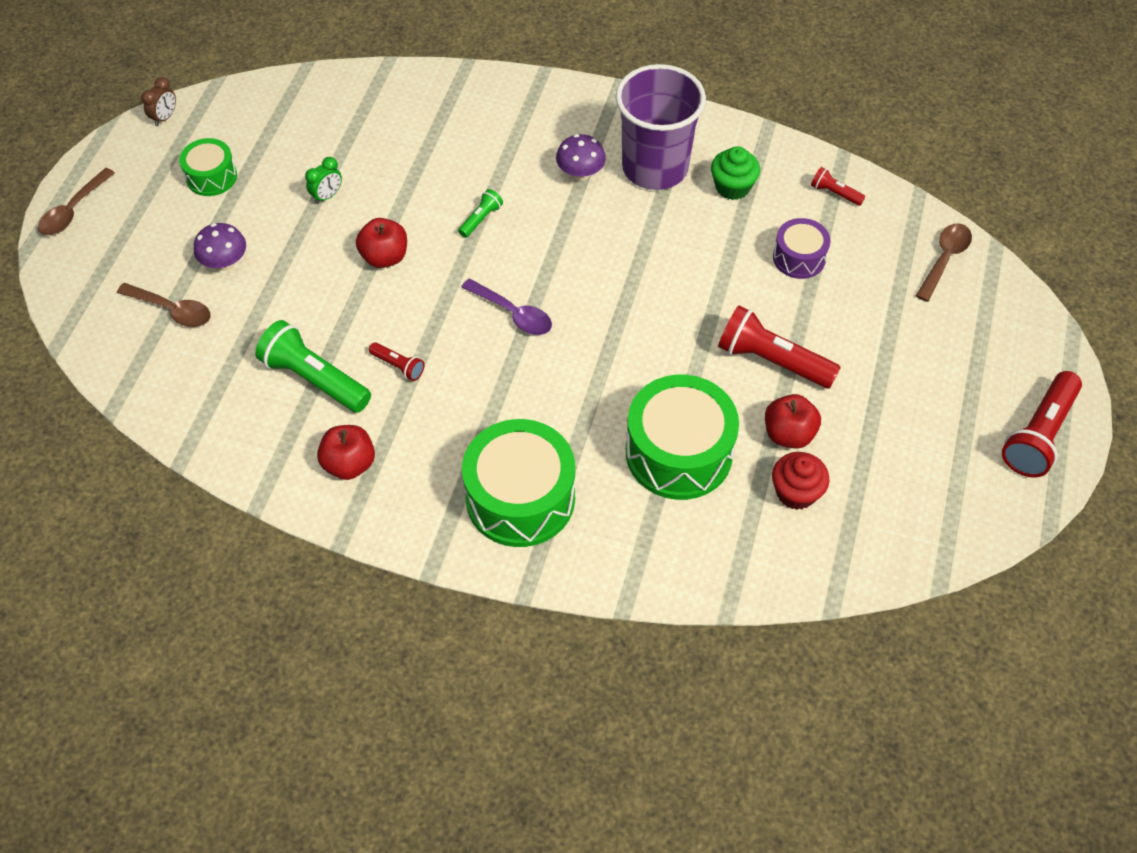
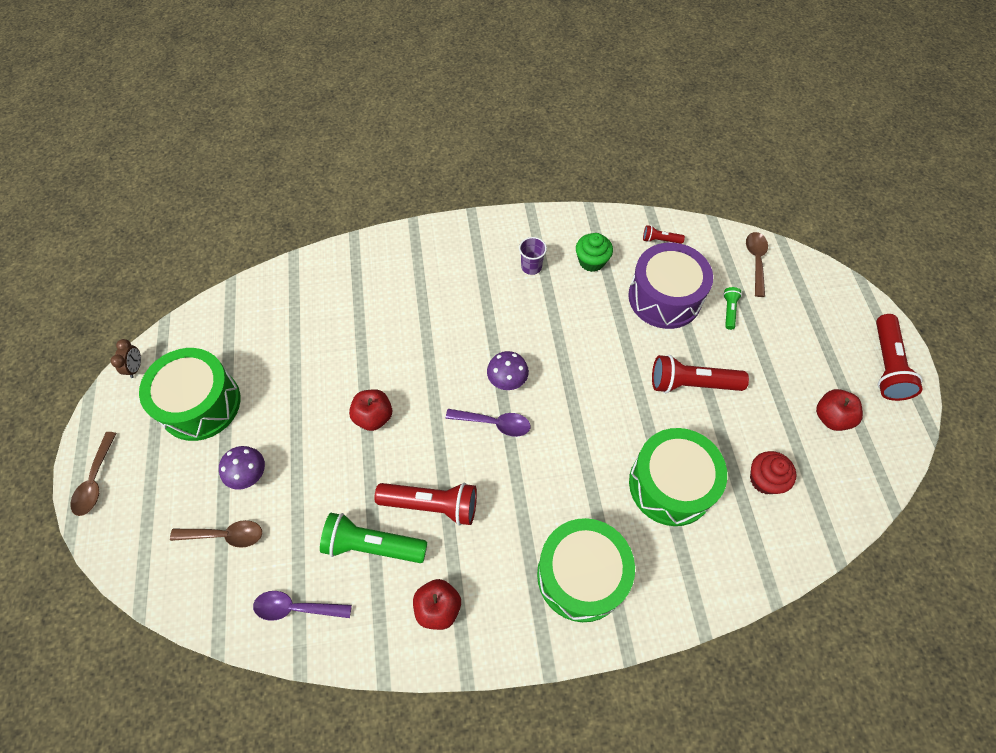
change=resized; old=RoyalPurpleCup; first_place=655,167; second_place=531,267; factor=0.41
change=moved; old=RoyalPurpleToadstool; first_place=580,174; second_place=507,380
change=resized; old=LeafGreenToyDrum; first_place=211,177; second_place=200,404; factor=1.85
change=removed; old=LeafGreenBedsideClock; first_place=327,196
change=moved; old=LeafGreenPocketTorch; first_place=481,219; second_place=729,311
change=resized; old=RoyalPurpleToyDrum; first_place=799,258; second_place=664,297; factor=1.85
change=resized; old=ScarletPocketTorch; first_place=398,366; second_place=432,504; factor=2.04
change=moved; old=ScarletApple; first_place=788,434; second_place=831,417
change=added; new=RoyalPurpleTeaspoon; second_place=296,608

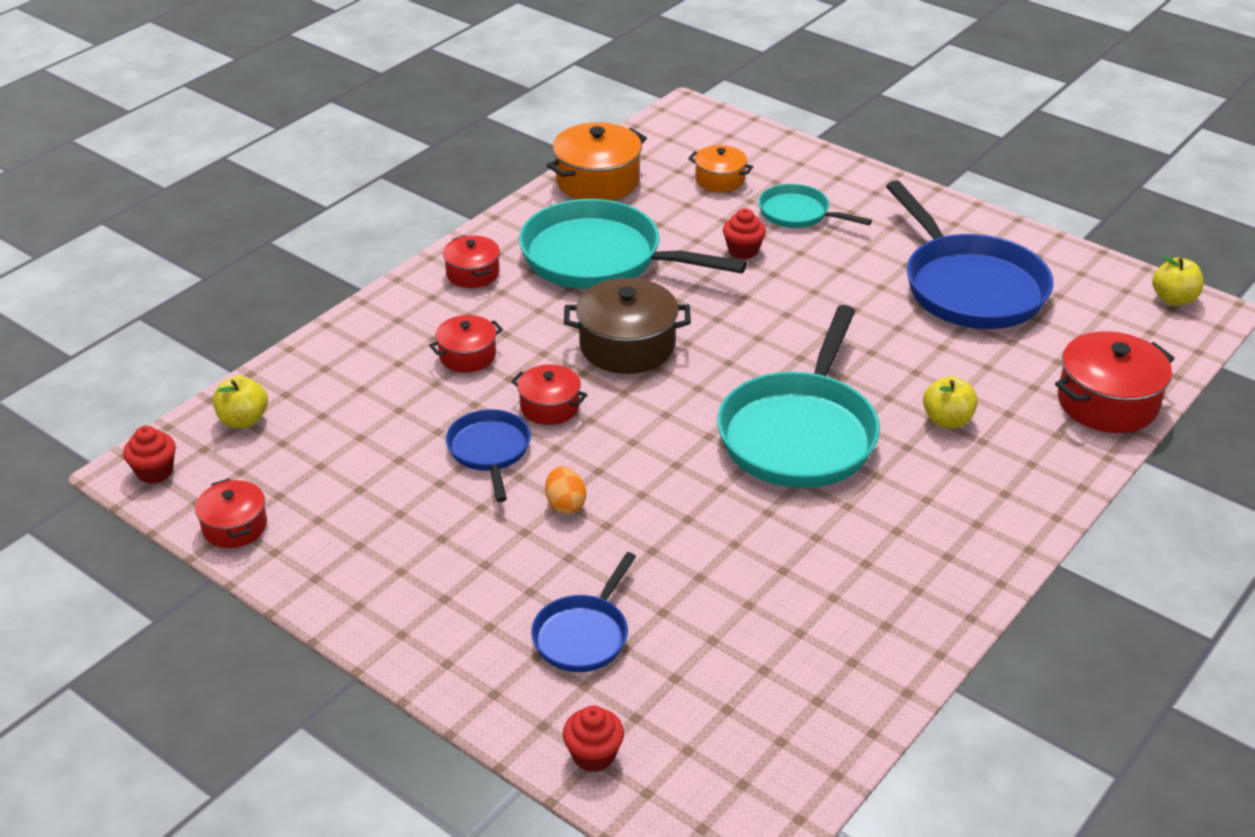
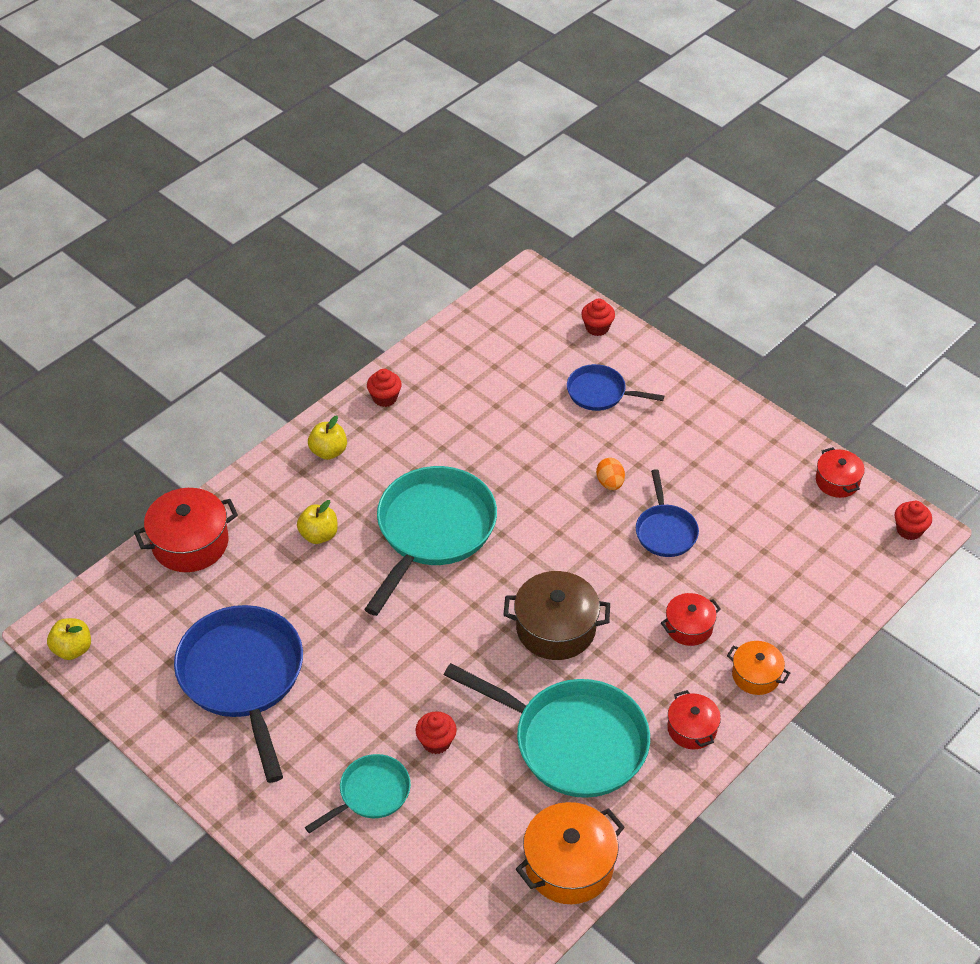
change=moved; old=BrightOrangeCookingPot; first_place=719,180; second_place=756,675
change=turned; old=AquaSkillet; first_place=798,214; second_place=370,794; degrees=-75
change=removed; old=ScarletCookingPot; first_place=549,407
change=moved; old=BrightYellowApple; first_place=243,420; second_place=328,451
change=turned; old=CobaltSkillet; first_place=583,635; second_place=600,393; degrees=-105
change=added; new=ScarletFairyCake; second_place=385,398

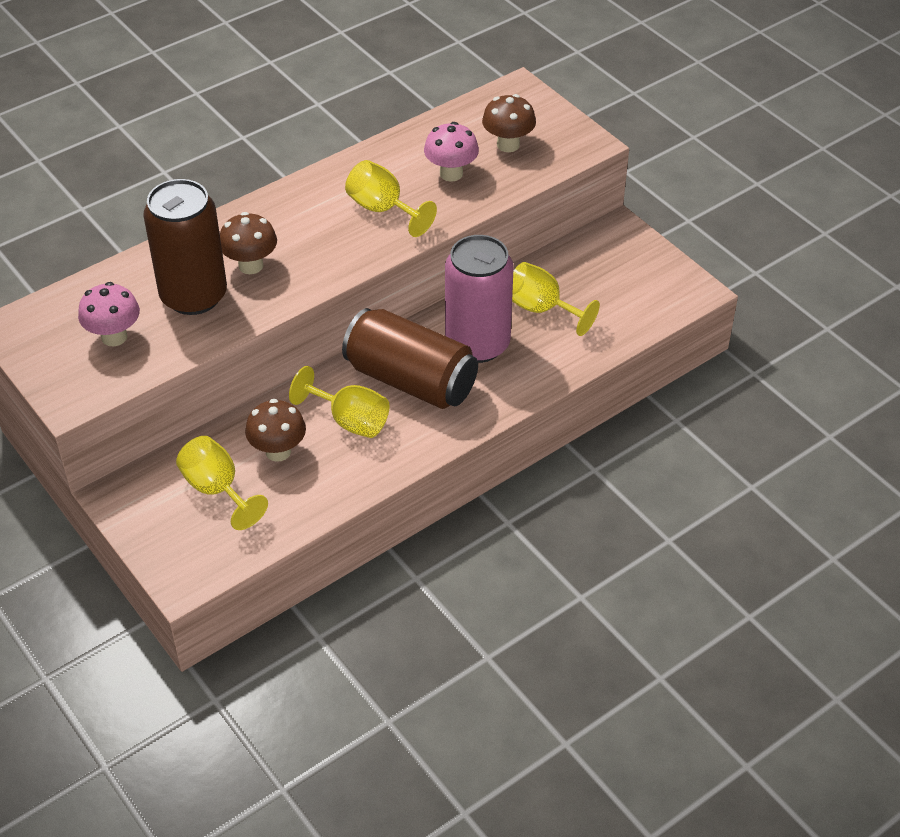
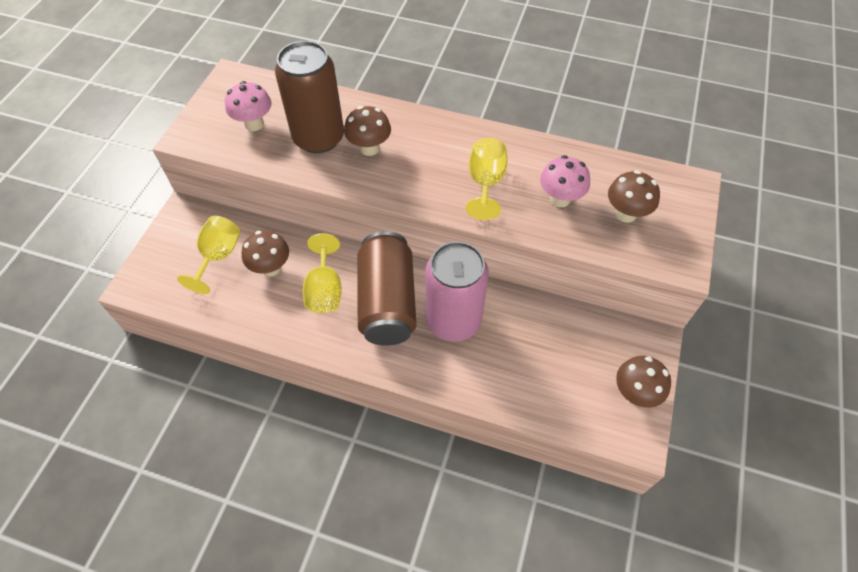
change=removed; old=BrightYellowChalice; first_place=541,309
change=added; new=DarkBrownToadstool; second_place=634,393

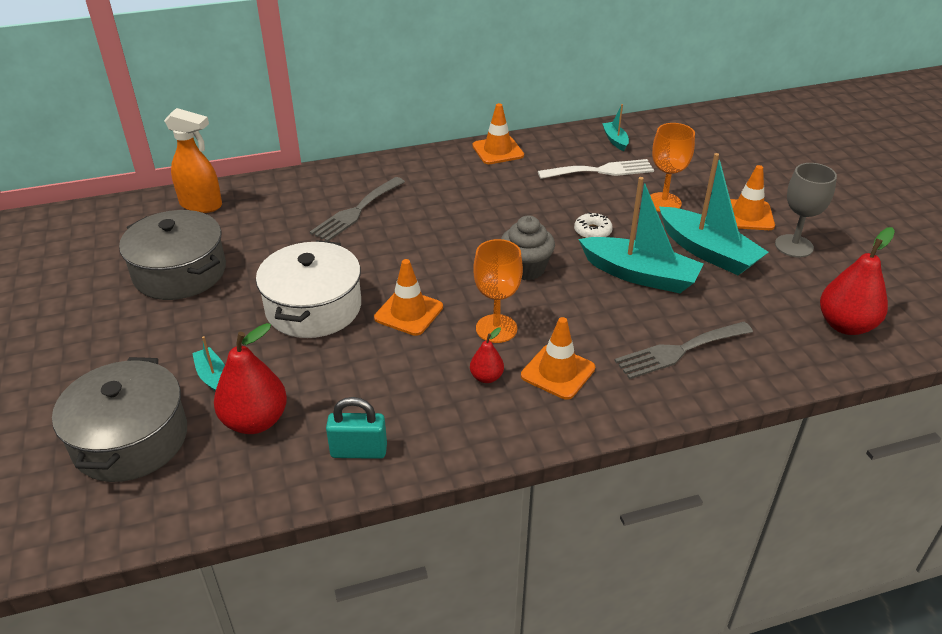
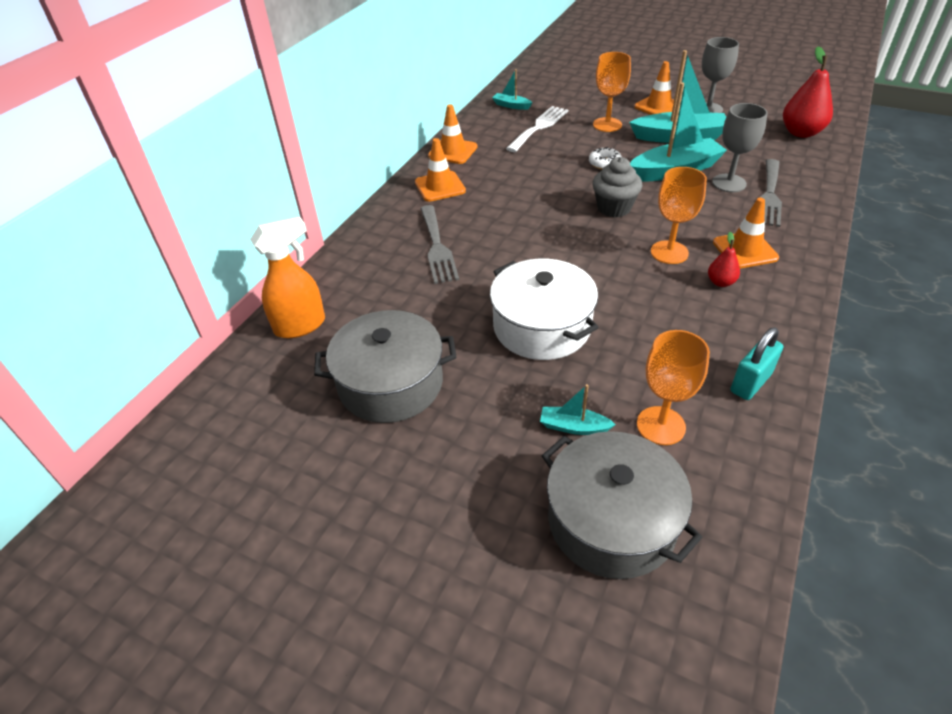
change=moved; old=BrightOrangeTrafficCone; first_place=408,312; second_place=440,187
change=replaced; old=ScarletToyPear; new=BrightOrangeChalice; first_place=255,421; second_place=661,425
change=added; new=AshGreyChalice; second_place=729,183

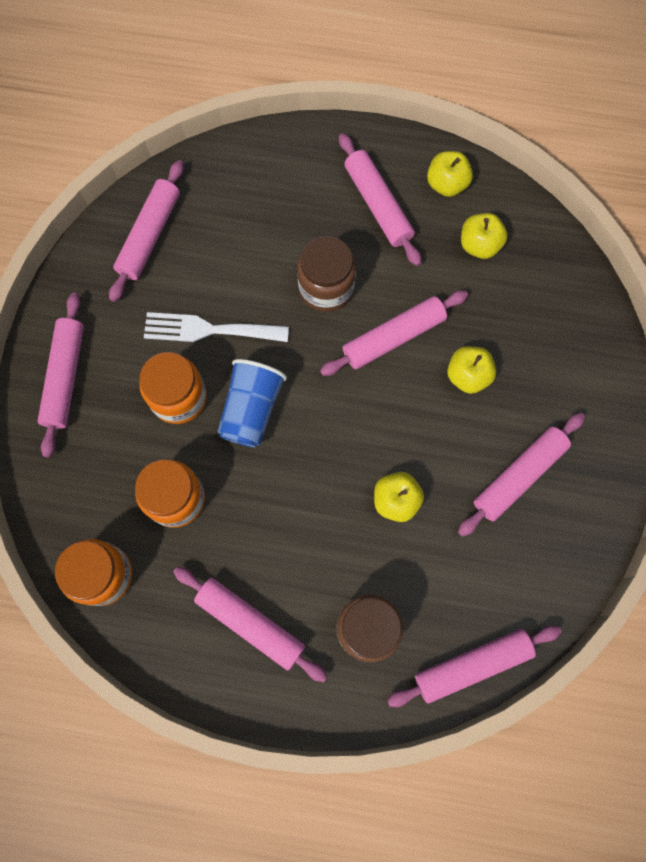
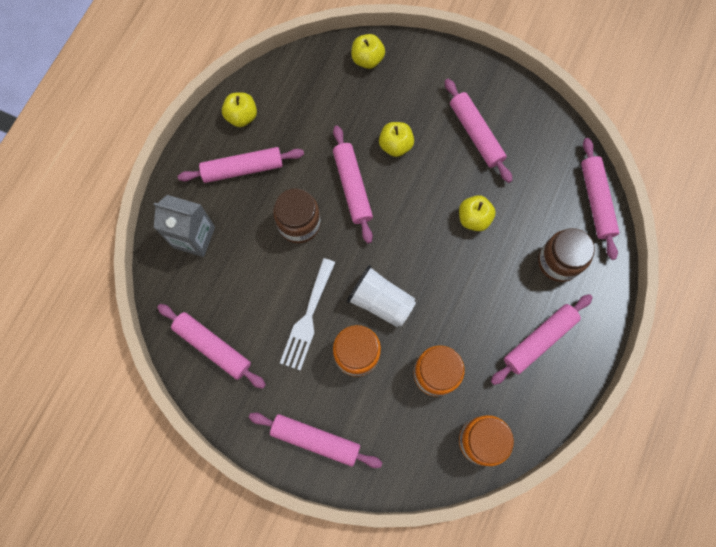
change=moved; old=BrightYellowApple; first_place=479,245; second_place=367,59
change=recoloured; old=CobaltCup; new=PureWhiteCup; first_place=251,409; second_place=381,301
change=added; new=AshGreyCarton; second_place=194,237

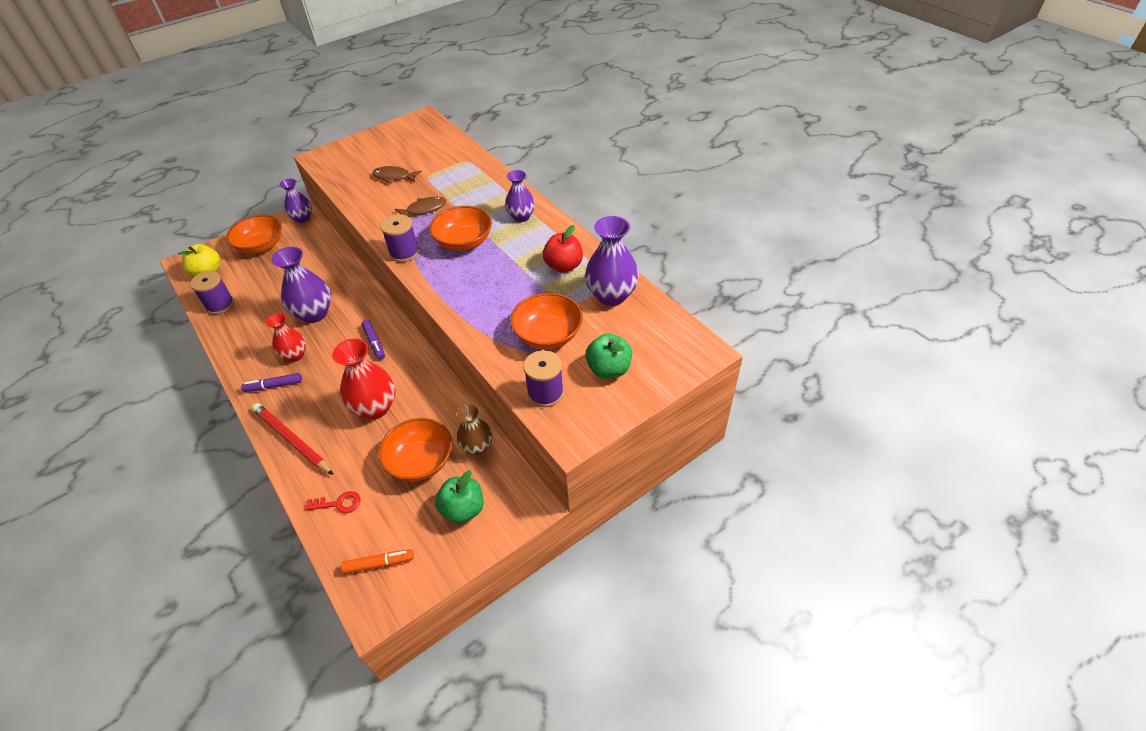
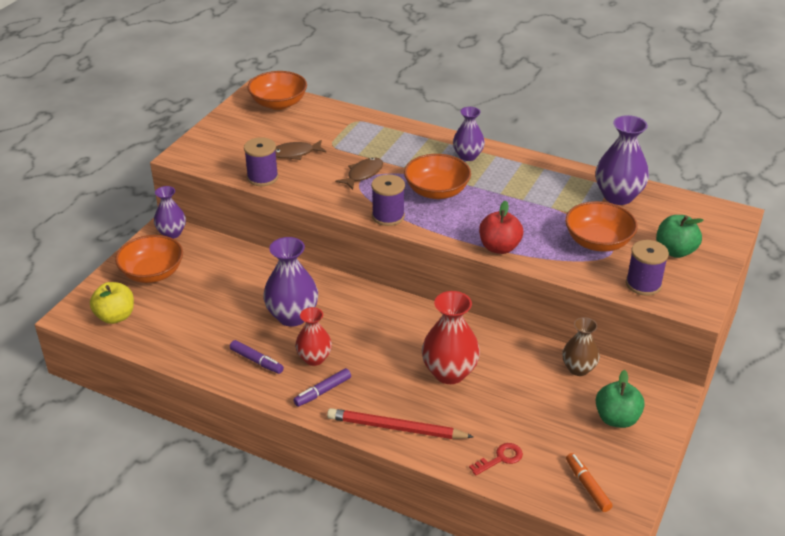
change=moved; old=ScarletApple; first_place=563,266; second_place=499,247
change=moved; old=RoyalPurpleReelOfThread; first_place=220,305; second_place=262,177
change=moved; old=RoyalPurpleMarkerPen; first_place=374,342; second_place=256,361
change=moved; old=BrightOrangeBowl; first_place=420,461; second_place=278,103
change=turned; old=BrightOrangeMarkerPen; first_place=379,563; second_place=587,486; degrees=-75

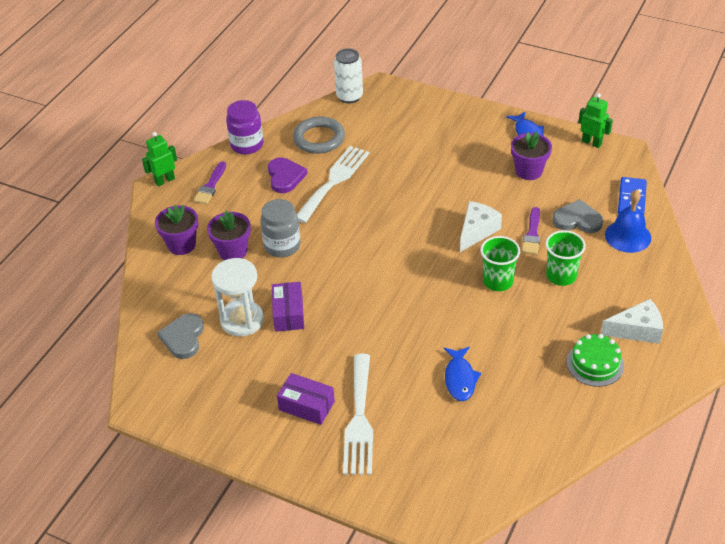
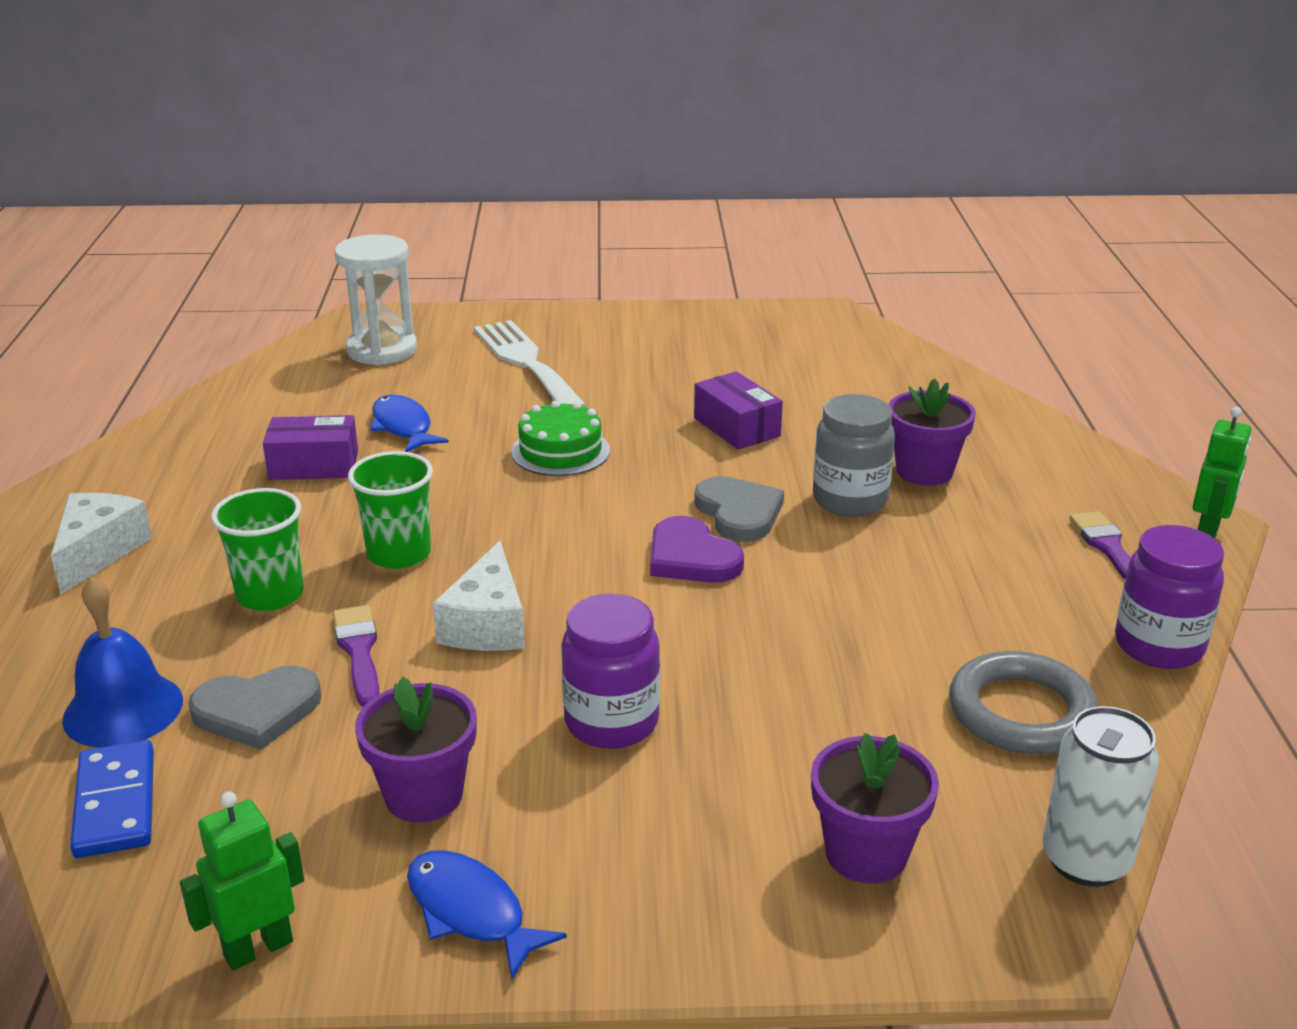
change=turned; old=LeafGreenRobot; first_place=591,142; second_place=258,948; degrees=135
change=removed; old=PureWhiteFork; first_place=334,181
change=moved; old=RoyalPurpleHeartShape; first_place=285,177; second_place=691,557
change=moved; old=RoyalPurplePottedPlant; first_place=181,245; second_place=866,853
change=moved; old=PureWhiteSandTimer; first_place=242,320; second_place=382,350
change=turned; old=PureWhiteCheeseWedge; first_place=637,330; second_place=98,552; degrees=135
change=moved; old=AshGreyHeartShape; first_place=183,337; second_place=739,513
change=moved; old=LeafGreenGateau; first_place=595,364; second_place=560,451
change=moved; old=RoyalPurplePackage; first_place=306,406; second_place=314,465
change=added; new=RoyalPurpleJar; second_place=611,722

